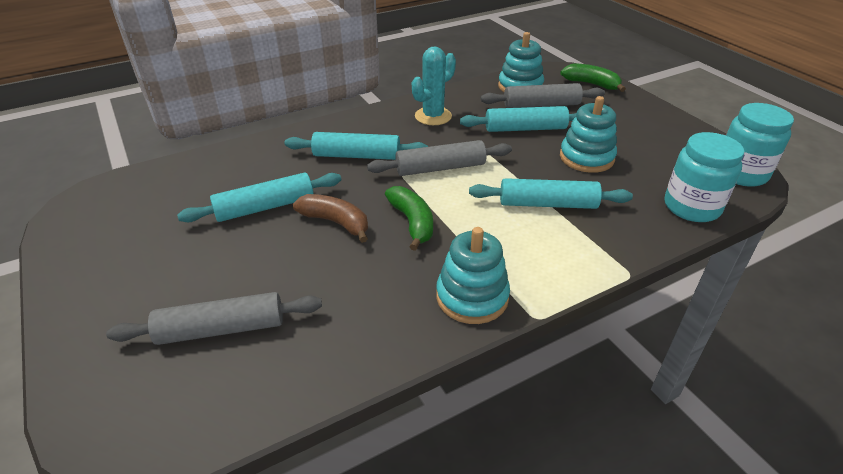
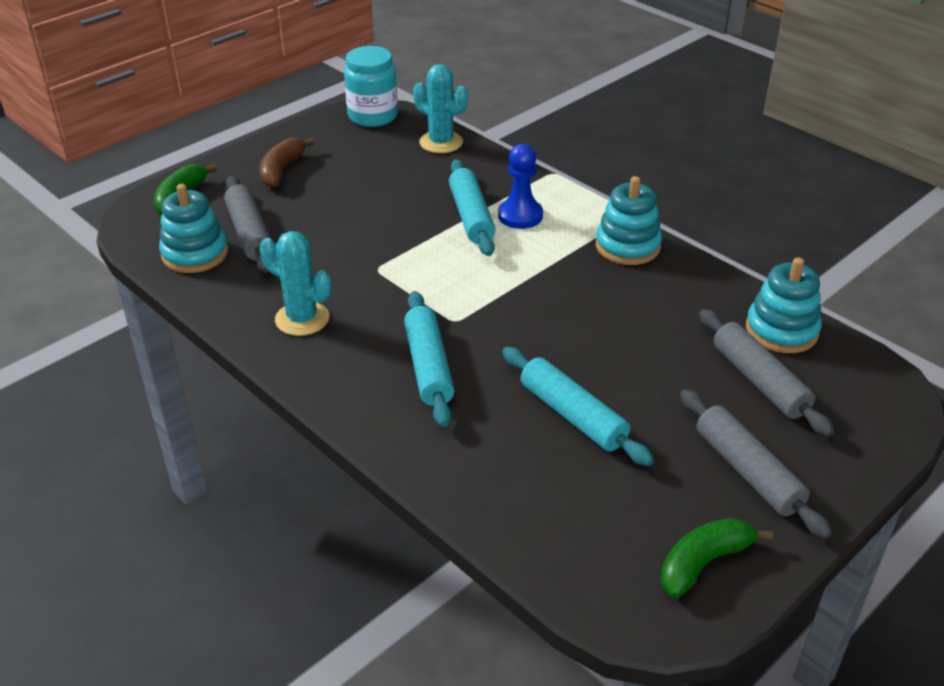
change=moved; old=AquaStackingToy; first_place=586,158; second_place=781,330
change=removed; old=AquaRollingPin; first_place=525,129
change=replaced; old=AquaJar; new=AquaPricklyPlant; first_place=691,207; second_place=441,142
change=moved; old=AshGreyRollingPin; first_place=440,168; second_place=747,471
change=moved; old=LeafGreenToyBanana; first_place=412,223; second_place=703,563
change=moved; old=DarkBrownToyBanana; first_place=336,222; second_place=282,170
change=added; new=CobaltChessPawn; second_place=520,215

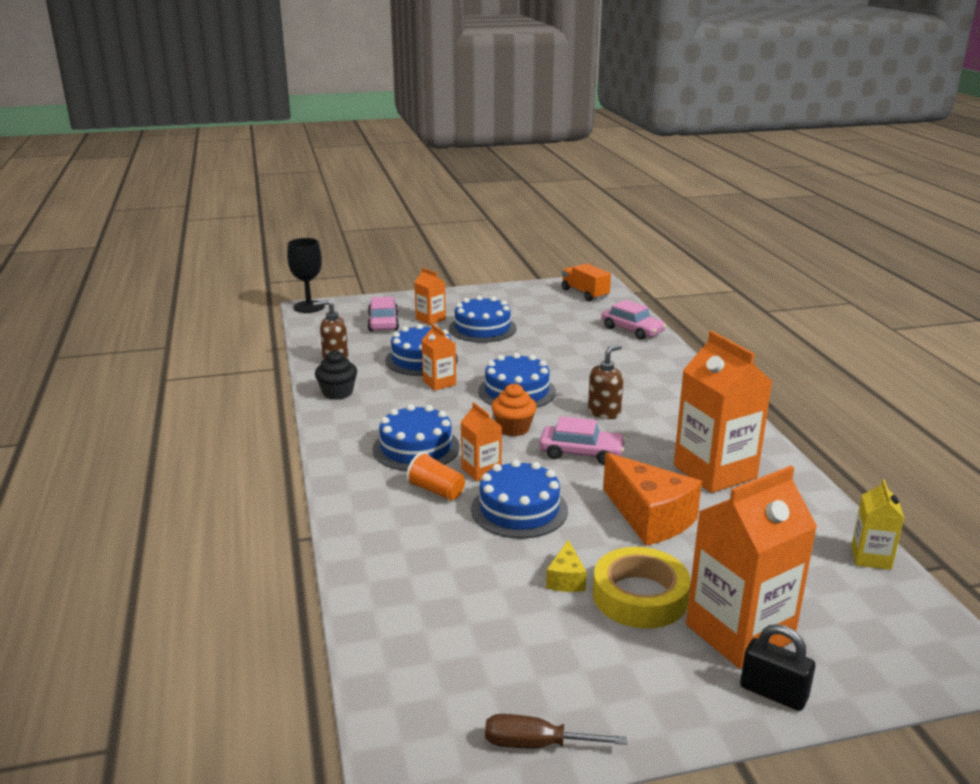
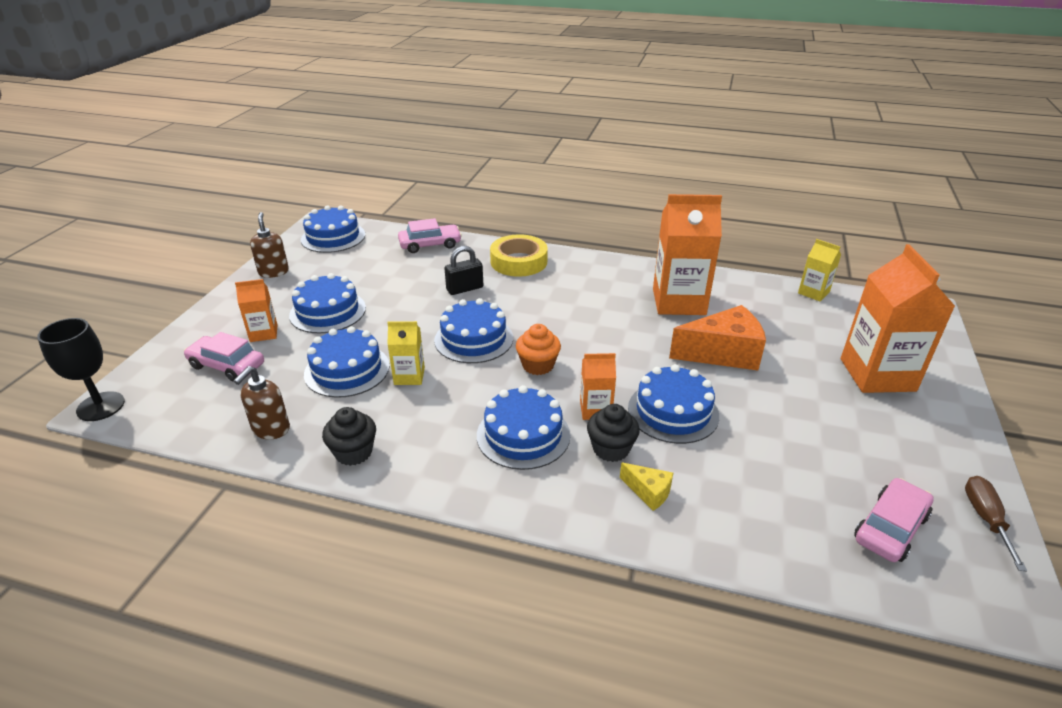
change=replaced; old=BrightOrangeTruck; new=CobaltGateau; first_place=585,293; second_place=333,237
change=recoloured; old=BrightOrangeCarton; new=BrightYellowCarton; first_place=439,383; second_place=409,376
change=moved; old=DarkBrownSoapPump; first_place=604,412; second_place=273,272
change=moved; old=PinkCar; first_place=581,453; second_place=890,528
change=replaced; old=BrightOrangeCup; new=BlackFairyCake; first_place=436,491; second_place=611,449
change=moved; old=BrightYellowCheeseWedge; first_place=566,579; second_place=648,492
change=moved; old=BrightYellowStickyTape; first_place=640,596; second_place=519,261
change=moved; old=BlackPadlock; first_place=773,693; second_place=465,289
change=turned; old=DarkBrownScrewdriver; first_place=536,744; second_place=985,519; degrees=150

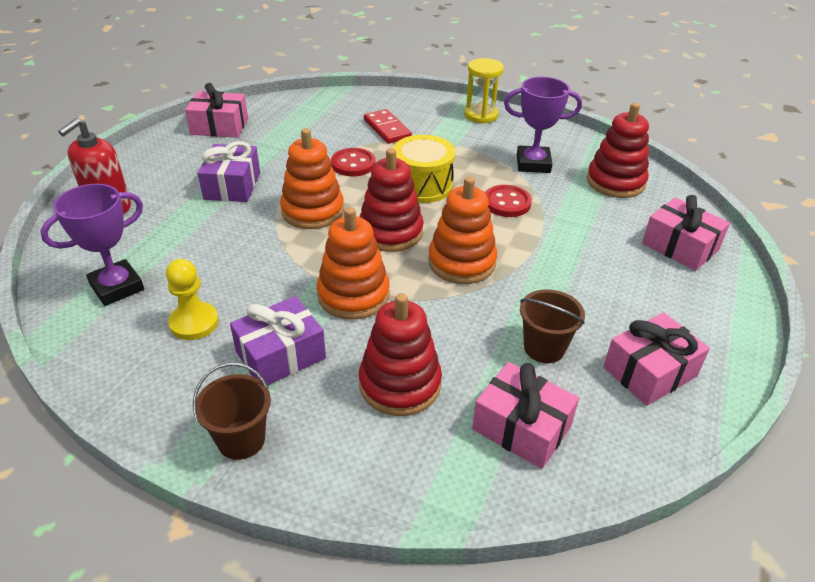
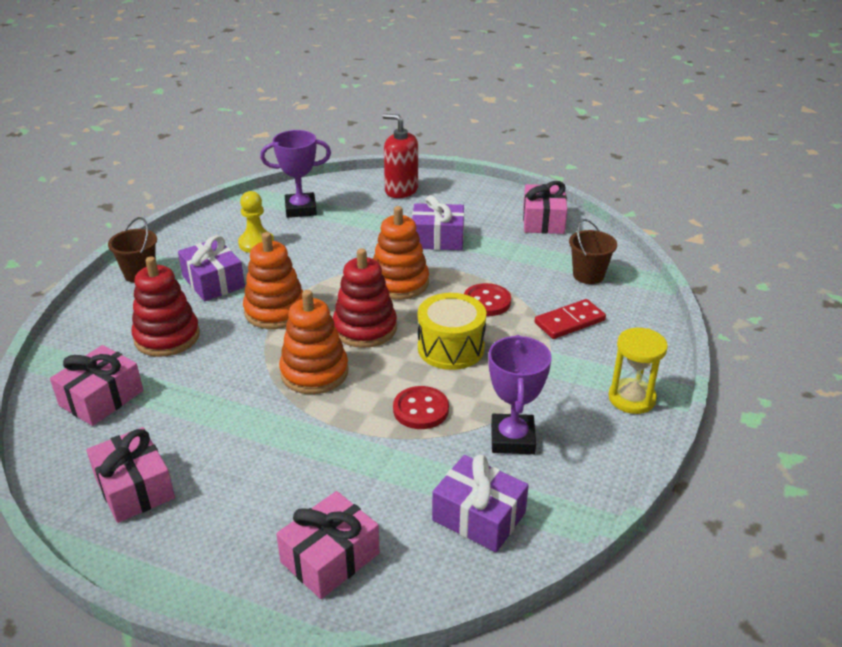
change=replaced; old=ScarletStackingToy; new=RoyalPurpleGift; first_place=615,182; second_place=478,516
change=turned; old=RoyalPurpleTrophy; first_place=117,287; second_place=300,209; degrees=-60
change=moved; old=DarkBrownPail; first_place=544,348; second_place=588,275

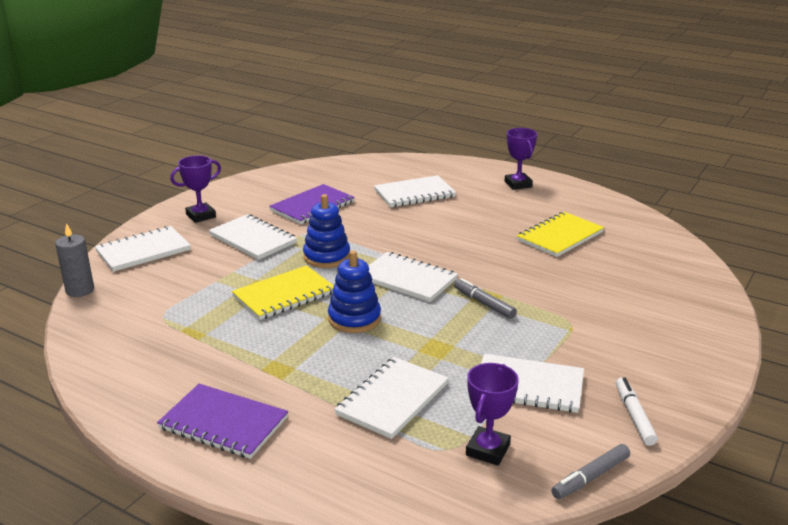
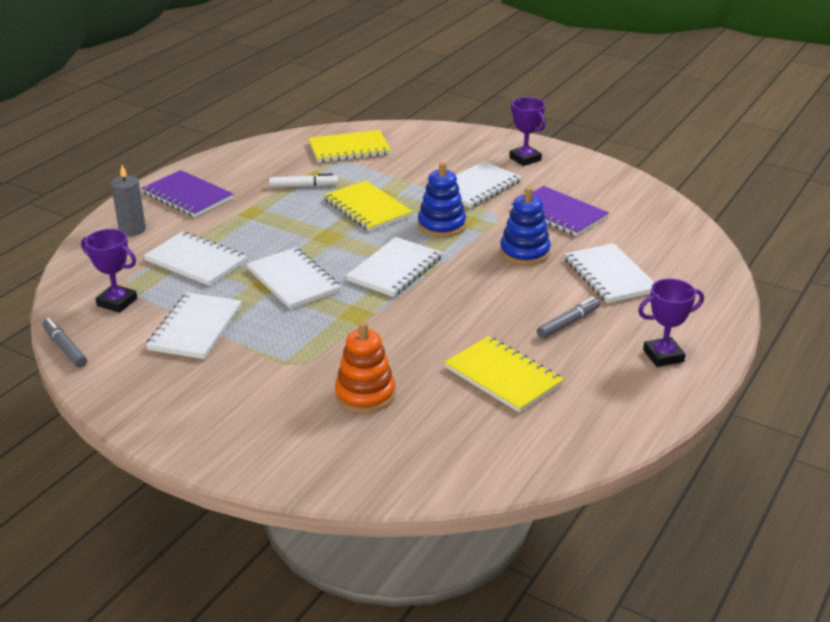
change=moved; old=AshGreyCandle; first_place=80,290; second_place=132,229
change=moved; old=PureWhiteExerciseBook; first_place=143,251; second_place=293,280
change=moved; old=CobaltStackingToy; first_place=354,319; second_place=524,252
change=moved; old=AshGreyMarkerPen; first_place=484,304; second_place=568,323
change=moved; old=PureWhiteMarkerPen; first_place=634,416; second_place=303,186
change=turned; old=RoyalPurpleExerciseBook; first_place=223,423; second_place=187,196; degrees=-75
change=added; new=BrightYellowExerciseBook; second_place=349,149
change=added; new=BrightOrangeStackingToy; second_place=365,394

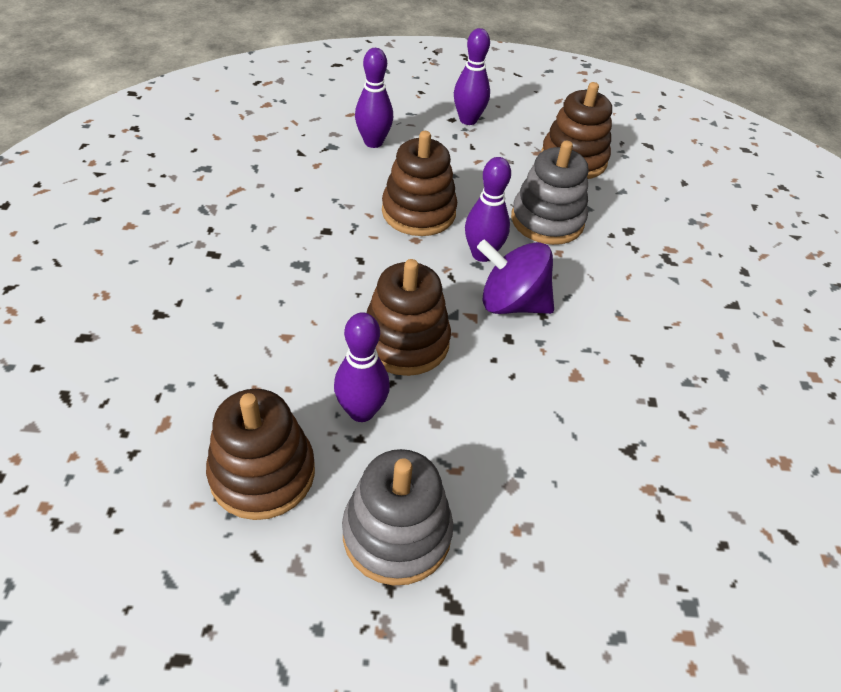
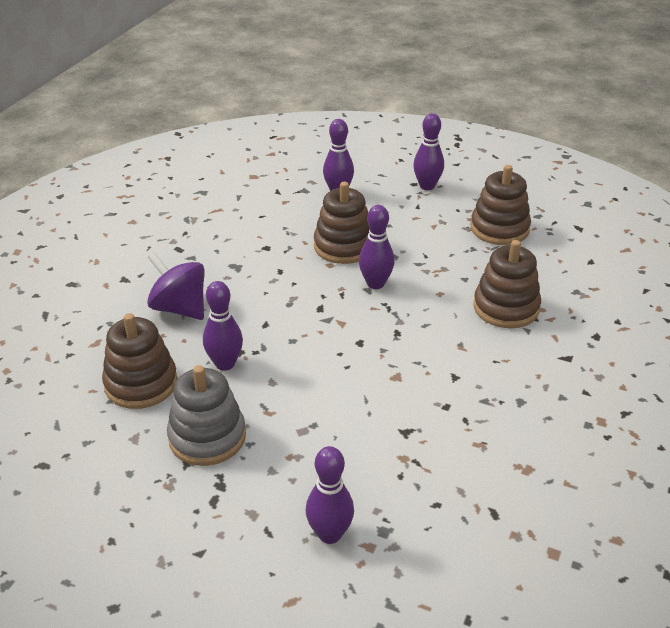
change=removed; old=AshGreyStackingToy; first_place=547,220
change=moved; old=RoyalPurpleToyTop; first_place=511,303; second_place=179,308
change=moved; old=DarkBrownStackingToy; first_place=405,342; second_place=506,308
change=added; new=RoyalPurpleSkittle; second_place=330,534

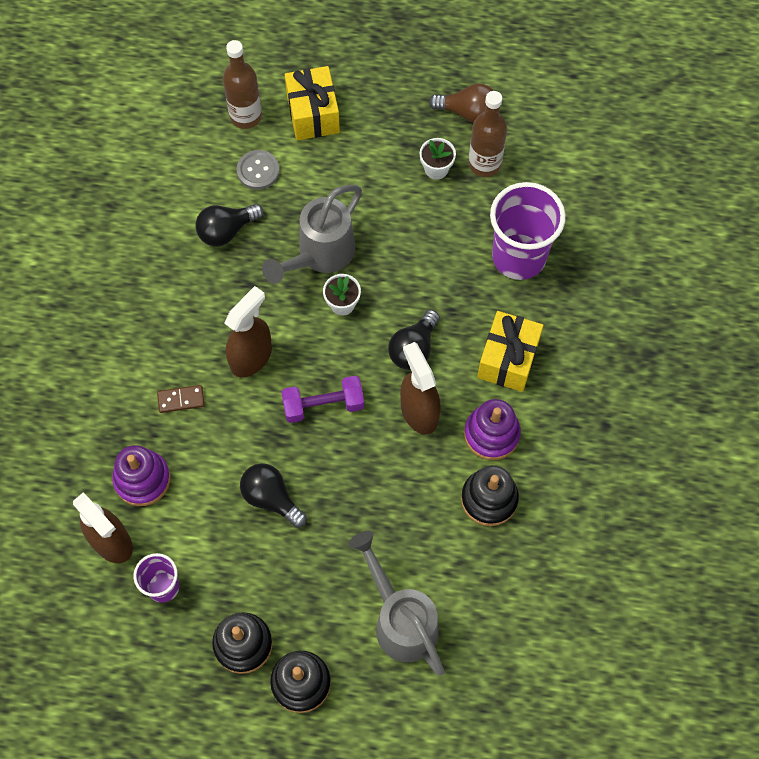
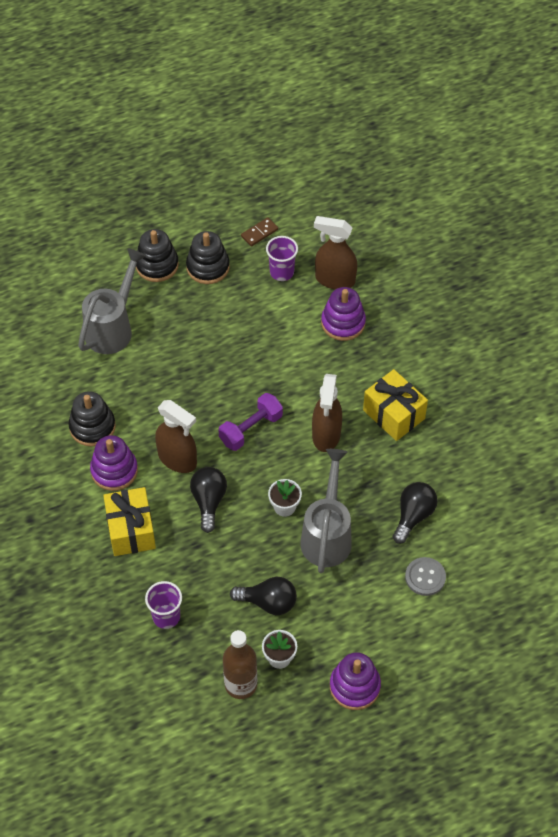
change=removed; old=DarkBrownDrinkBottle; first_place=246,116
change=moved; old=BrightYellowGift; first_place=313,114; second_place=394,414
change=removed; old=DarkBrownBulb; first_place=468,112
change=resized; old=RoyalPurpleCup; first_place=519,257; second_place=166,616; factor=0.54
change=moved; old=DarkBrownDomino; first_place=181,400; second_place=259,233
change=moved; old=BlackBulb; first_place=271,498; second_place=268,602
change=turned; old=AshGreyWateringCan; first_place=400,619; second_place=113,327; degrees=-90
change=added; new=RoyalPurpleStackingToy; second_place=354,686

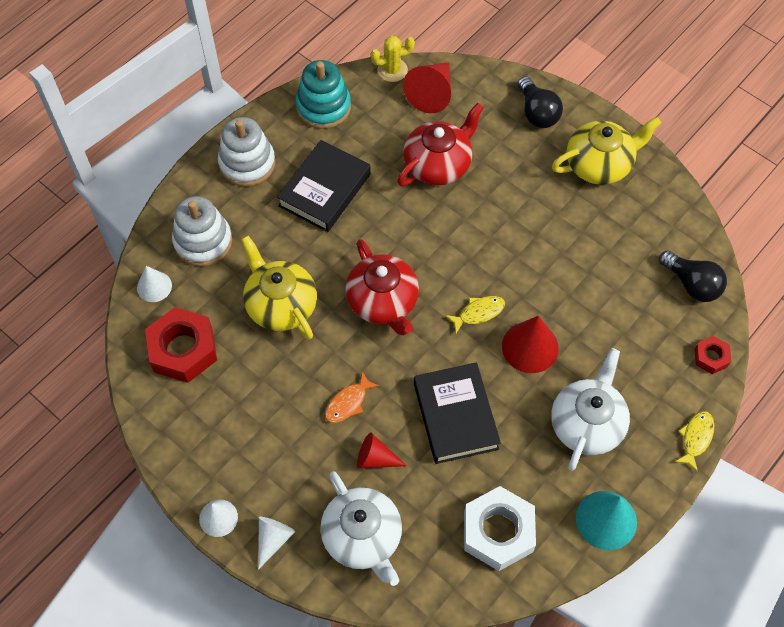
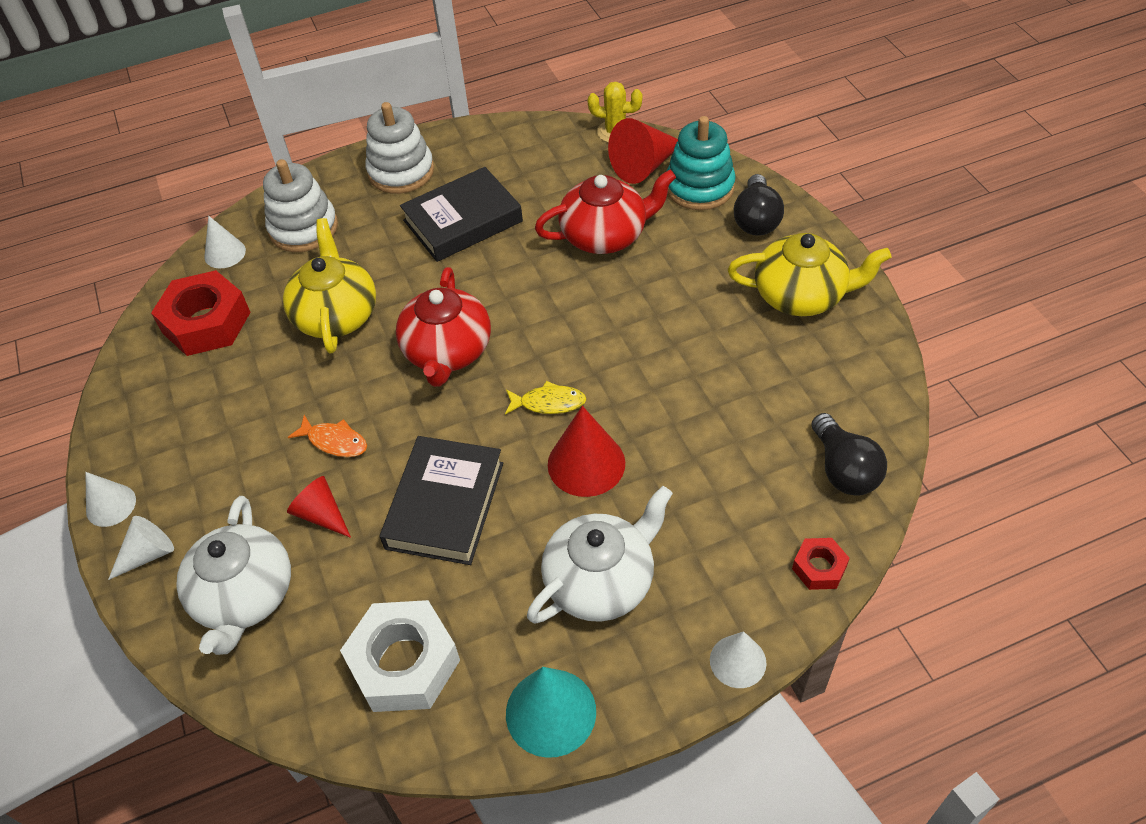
change=moved; old=AquaStackingToy; first_place=323,107; second_place=699,187
change=turned; old=BrightOrangeToyFish; first_place=348,403; second_place=334,441; degrees=-135
change=replaced; old=BrightYellowToyFish; new=PureWhiteConeShape; first_place=696,438; second_place=738,661

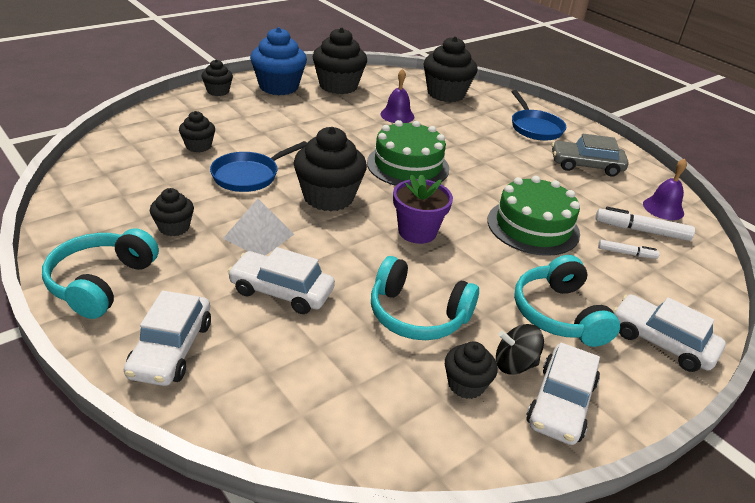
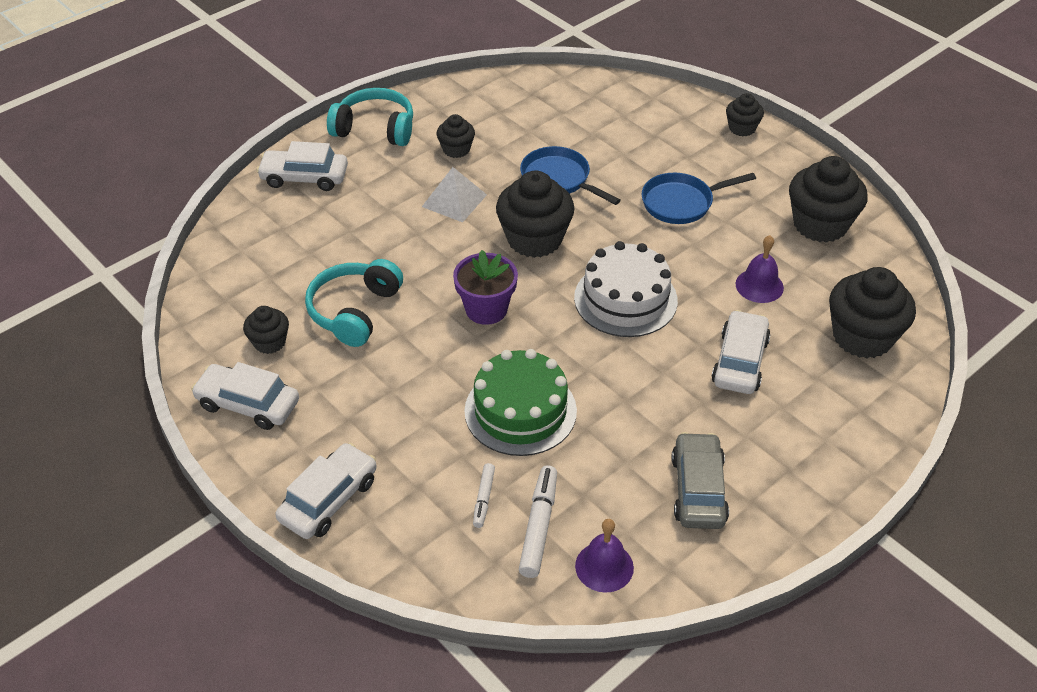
change=removed; old=CobaltFairyCake; first_place=278,87
change=moved; old=CobaltSkillet; first_place=535,127; second_place=681,203
change=removed; old=BlackFairyCake; first_place=198,146
change=recoloured; old=LeafGreenGateau; new=PureWhiteGateau; first_place=408,165; second_place=625,299
change=moved; old=PureWhiteCar; first_place=281,291; second_place=740,361
change=removed; old=AquaHeadphones; first_place=559,314
change=removed; old=BlackToyTop; first_place=514,364

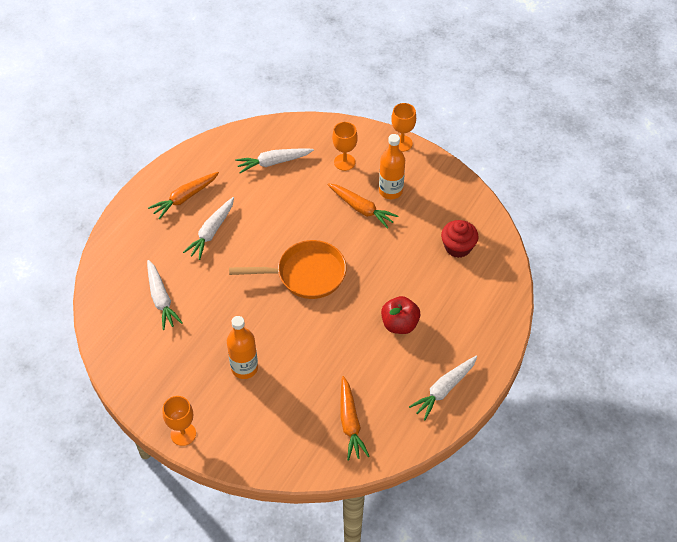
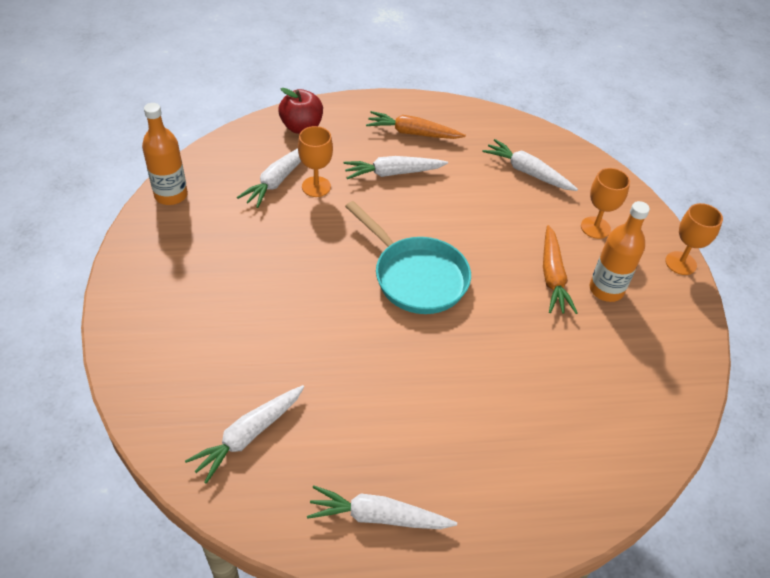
change=removed; old=ScarletFairyCake; first_place=458,247
change=recoloured; old=BrightOrangeSkillet; new=AquaSkillet; first_place=306,274; second_place=416,277
change=moved; old=ScarletApple; first_place=399,324; second_place=301,127
change=moved; old=BrightOrangeDrinkBottle; first_place=244,368; second_place=171,195
change=recoloured; old=BrightOrangeRootVegetable; new=PureWhiteRootVegetable; first_place=350,423; second_place=248,436
change=moved; old=BrightOrangeChalice; first_place=183,434; second_place=316,187

